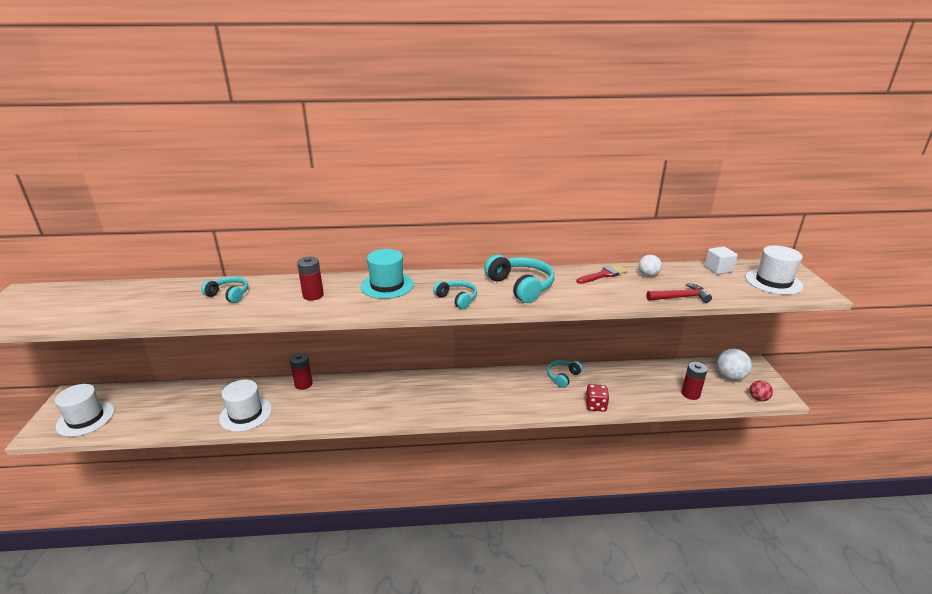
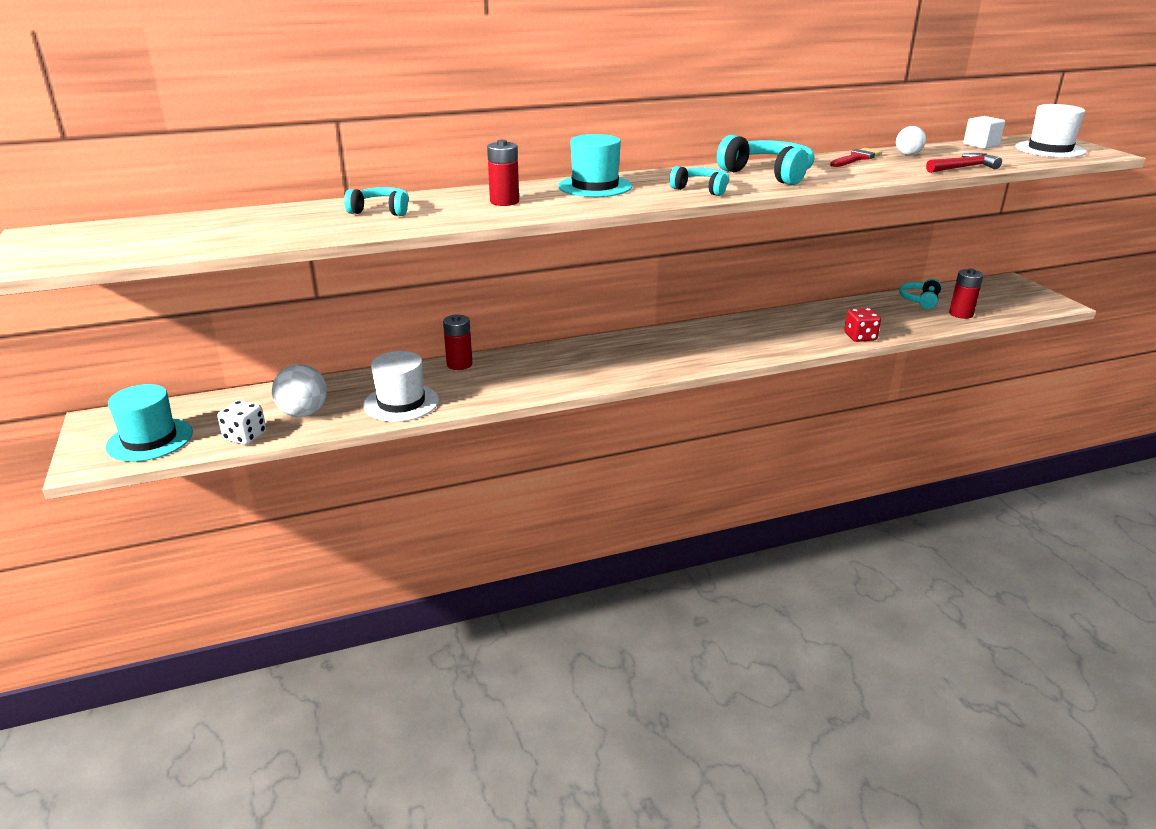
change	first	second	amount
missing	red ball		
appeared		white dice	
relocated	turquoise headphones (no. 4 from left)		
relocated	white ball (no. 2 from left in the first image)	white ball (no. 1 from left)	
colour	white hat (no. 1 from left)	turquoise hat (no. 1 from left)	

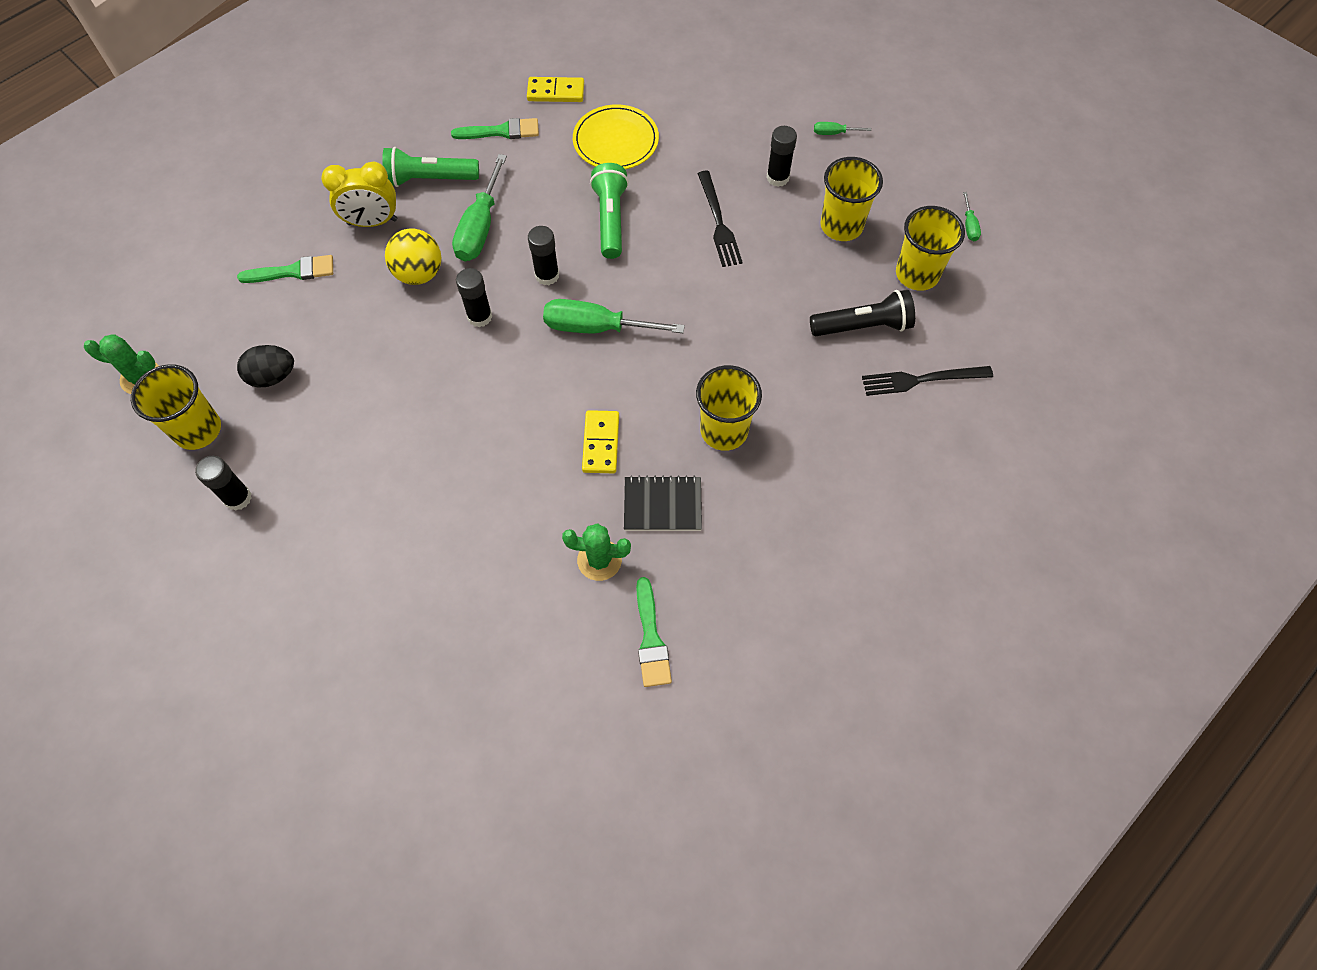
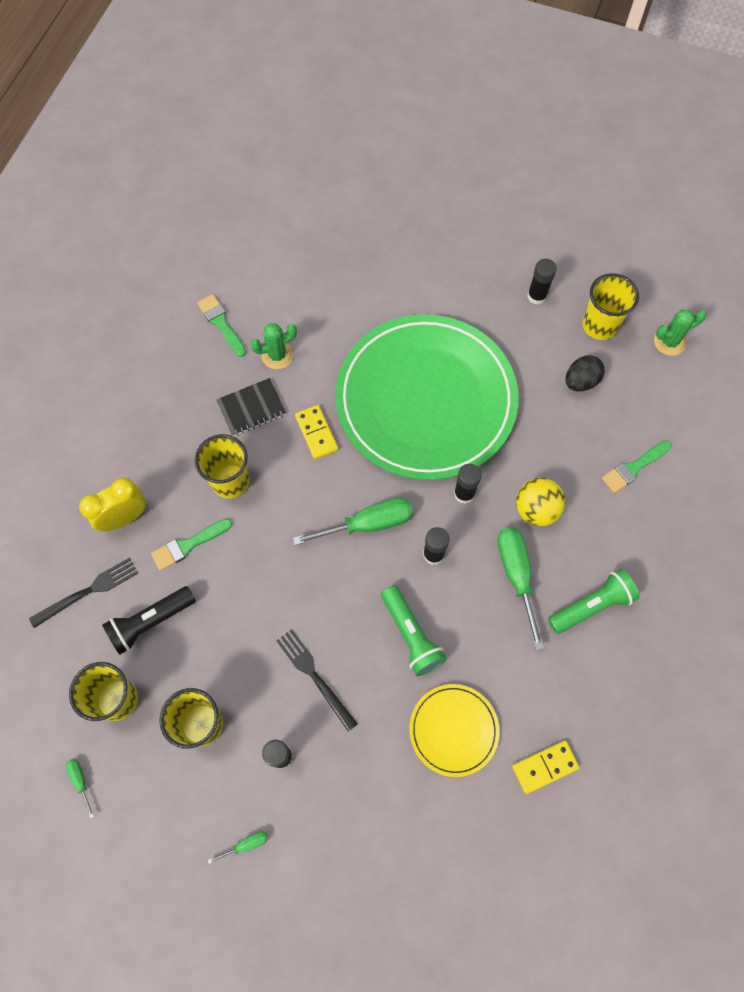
change	first	second	amount
appeared		green plate	
relocated	yellow clock		
relocated	green brush (no. 2 from left in the first image)	green brush (no. 1 from left)	

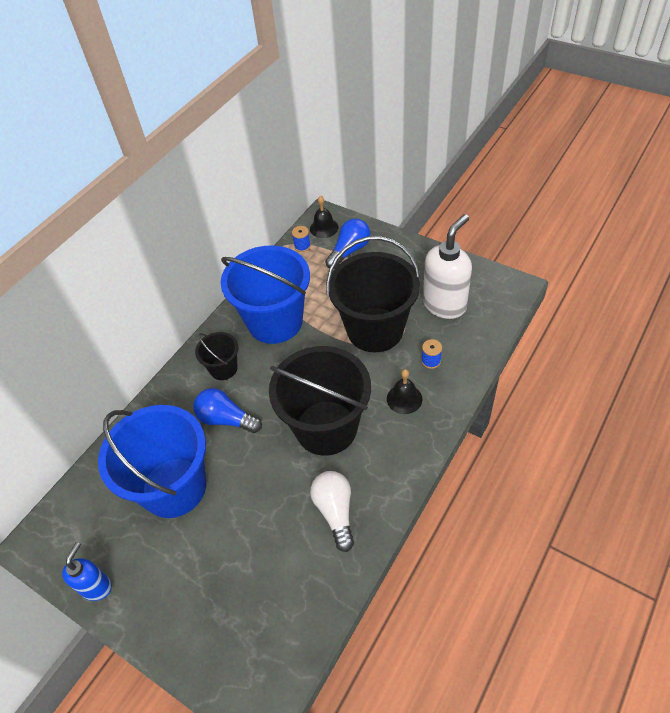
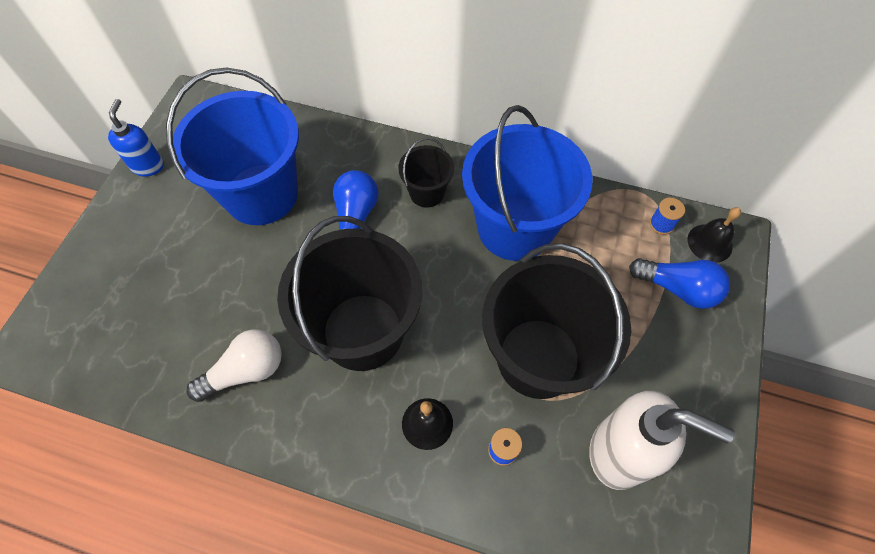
change	first	second	amount
spun	blue soap dispenser		90 degrees counterclockwise

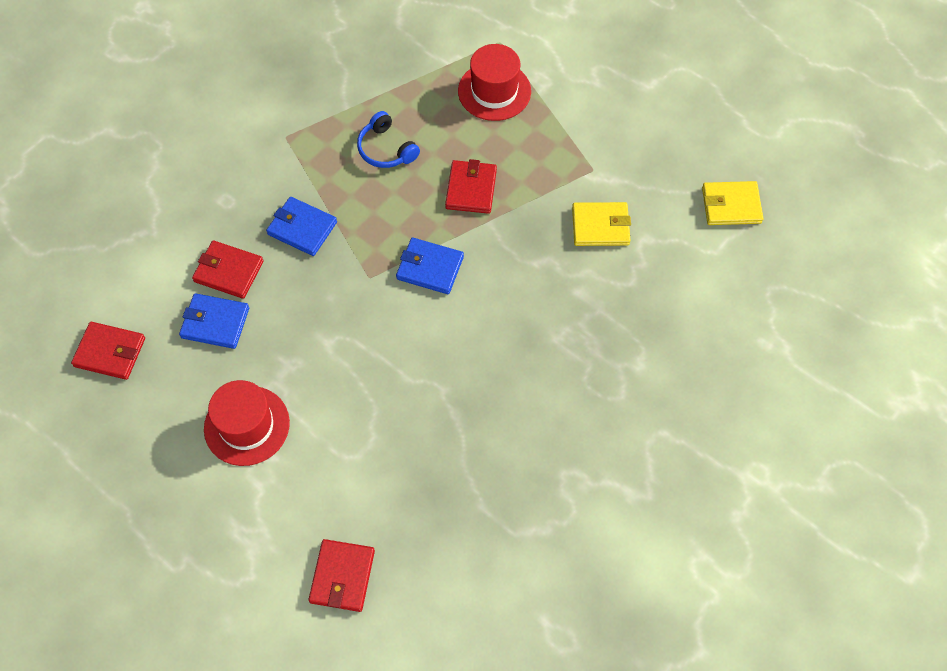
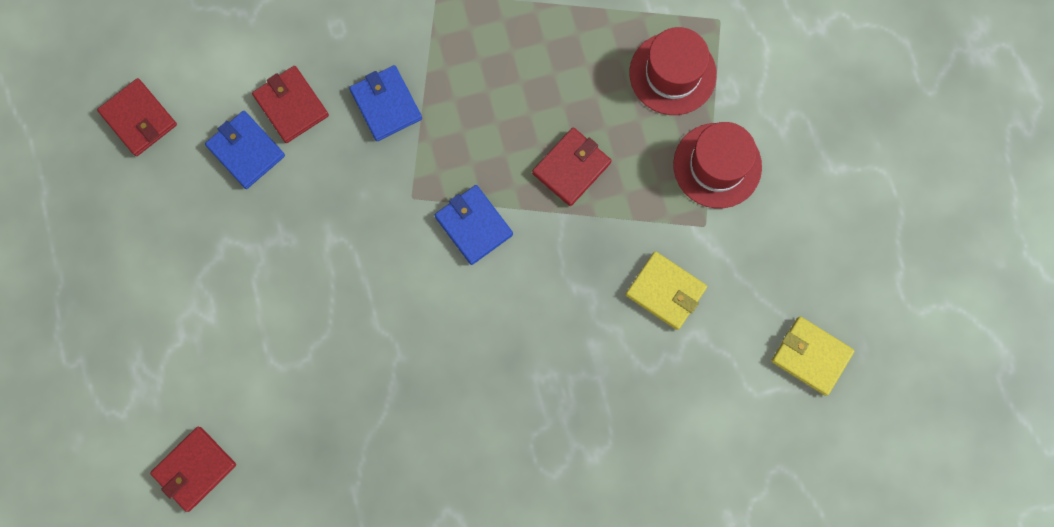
change	first	second	amount
missing	blue headphones		
relocated	red hat (no. 1 from left in the first image)	red hat (no. 2 from left)	

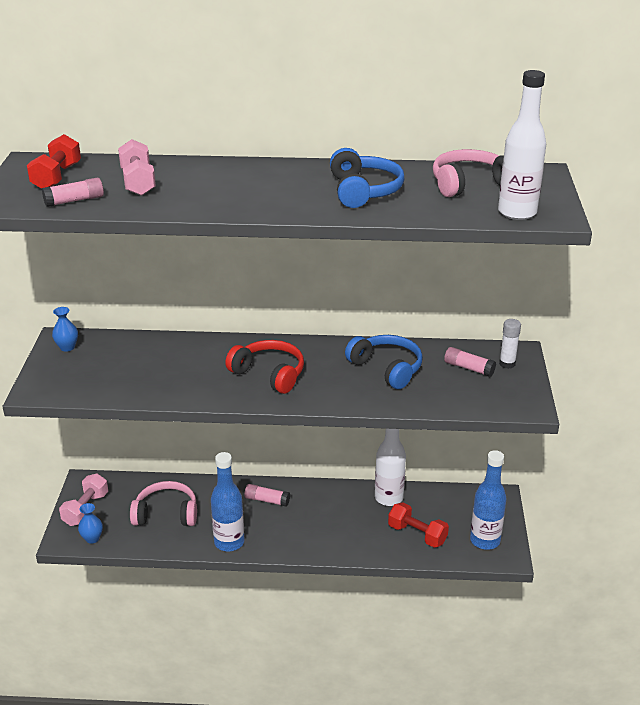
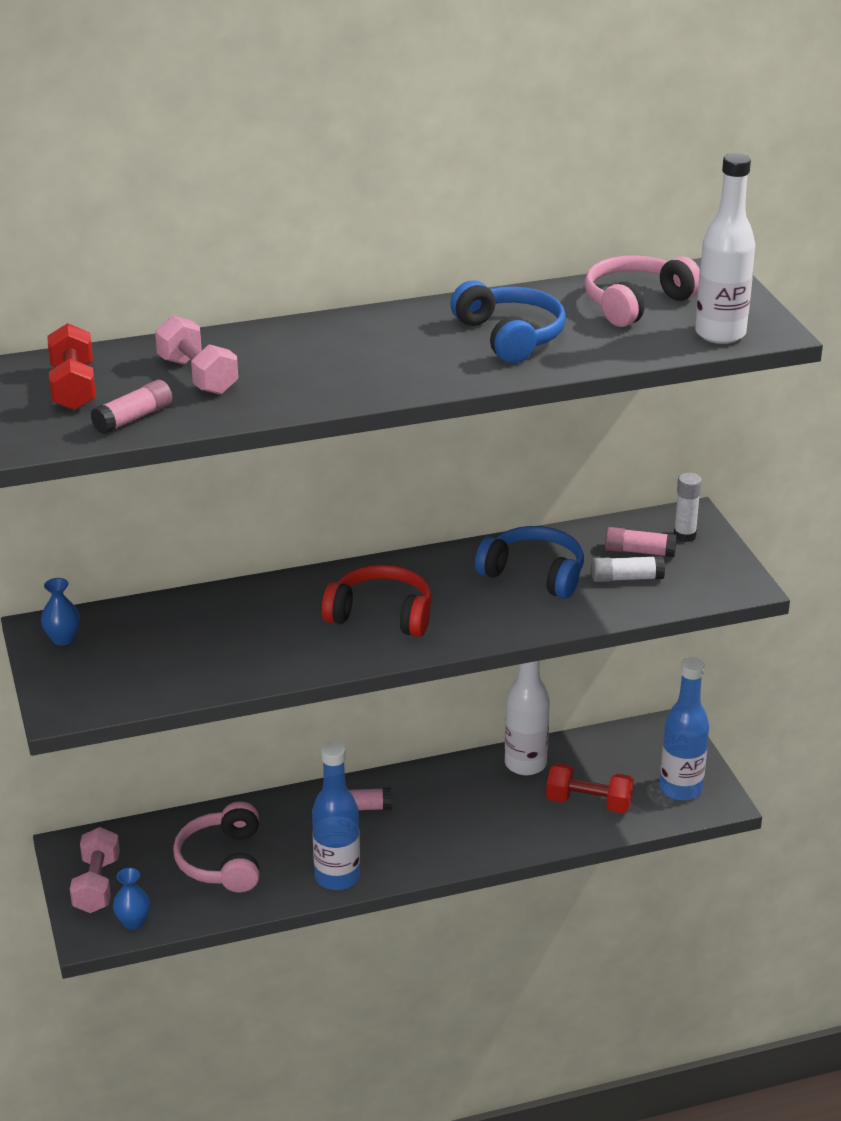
change	first	second	amount
appeared		white glue stick (no. 1 from left)	
spun	pink headphones (no. 1 from left)		75 degrees counterclockwise

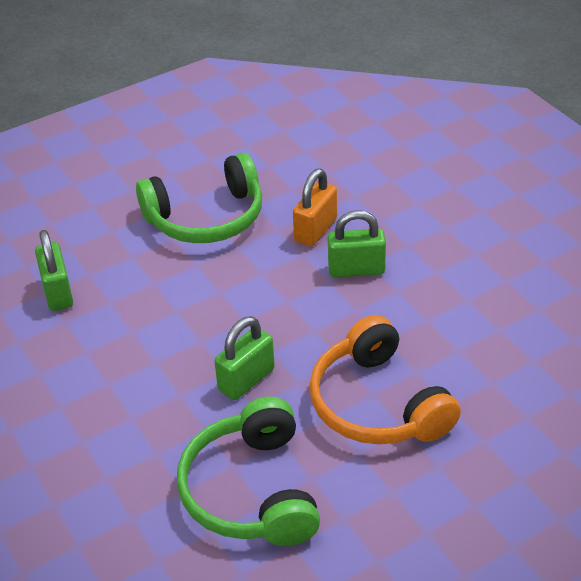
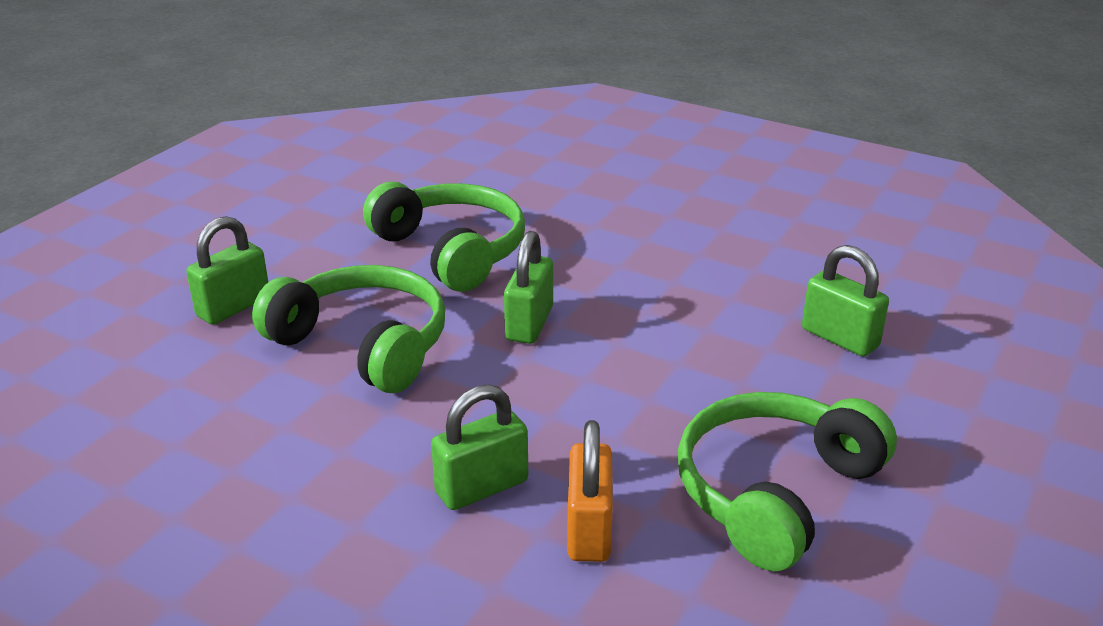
change	first	second	amount
appeared		green padlock (no. 1 from left)	
colour	orange headphones	green headphones (no. 1 from left)	

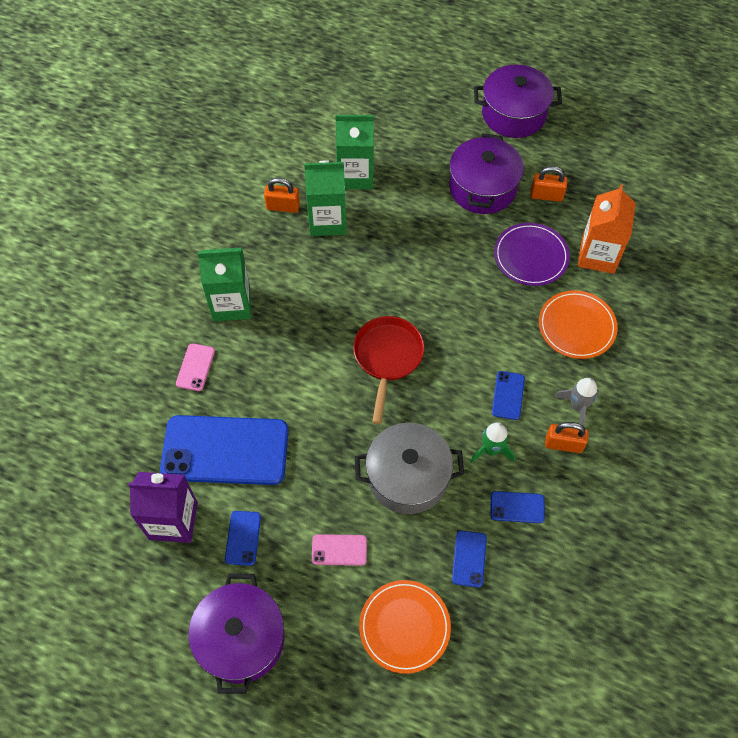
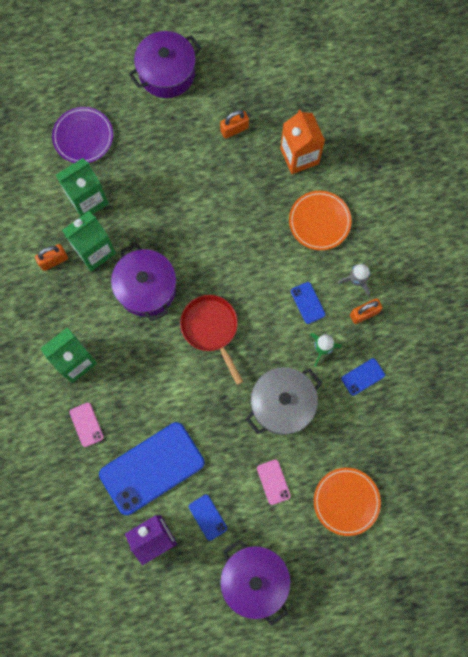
change	first	second	amount
missing	blue phone (no. 3 from left)		
relocated	purple pot (no. 2 from left in the first image)	purple pot (no. 1 from left)	
relocated	purple plate		
spun	pink phone (no. 2 from left)		75 degrees counterclockwise

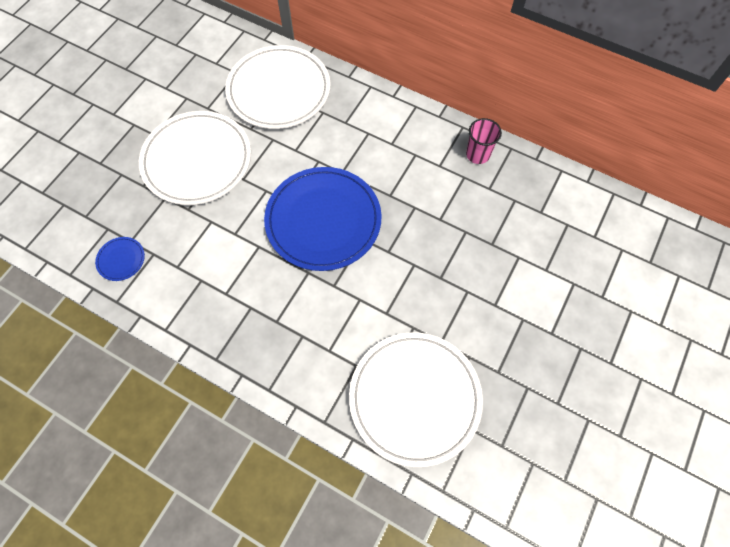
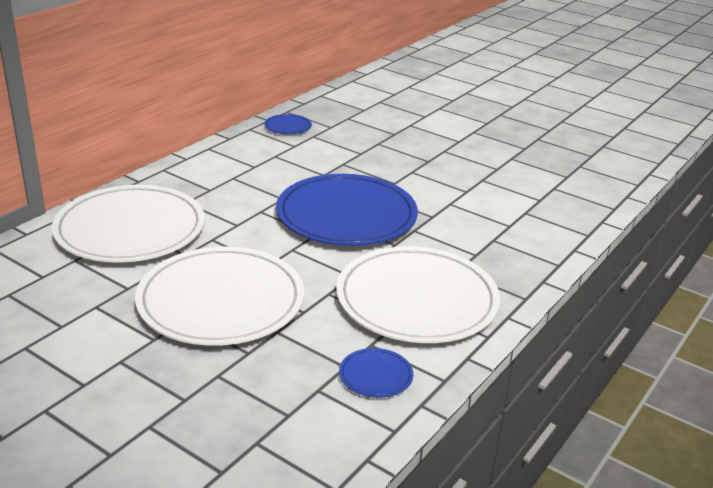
change	first	second	amount
relocated	white plate (no. 3 from left)		
exchanged	pink cup	blue plate (no. 1 from left)	

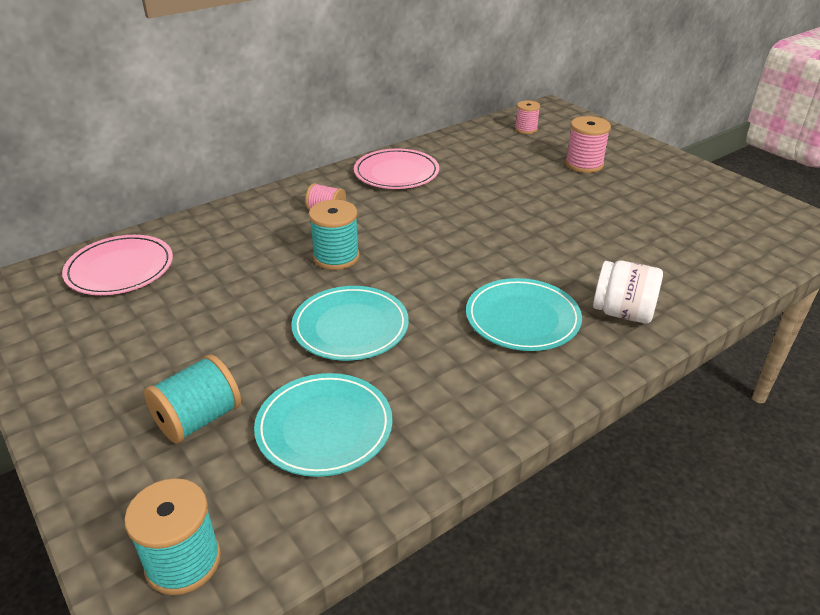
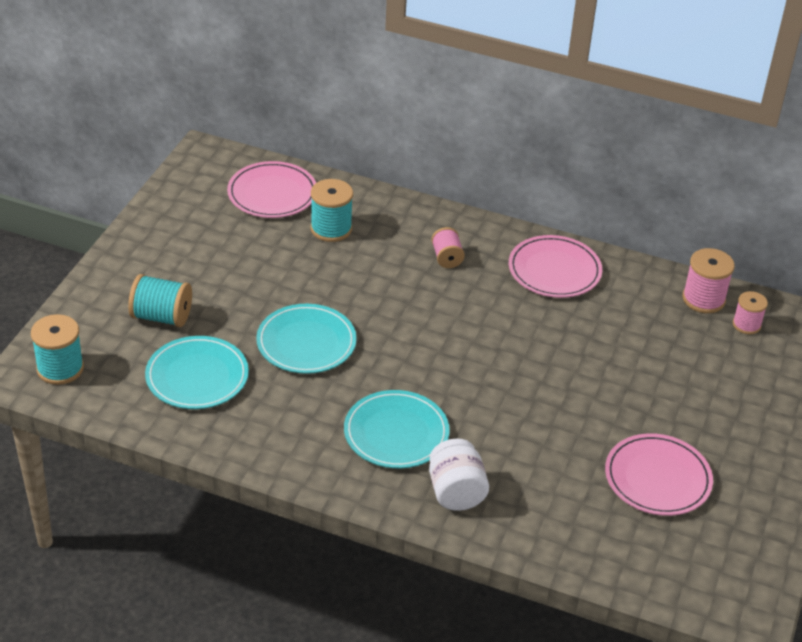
change	first	second	amount
appeared		pink plate (no. 3 from left)	
relocated	turquoise spool (no. 3 from left)		
relocated	pink spool (no. 3 from left in the first image)	pink spool (no. 2 from left)	

